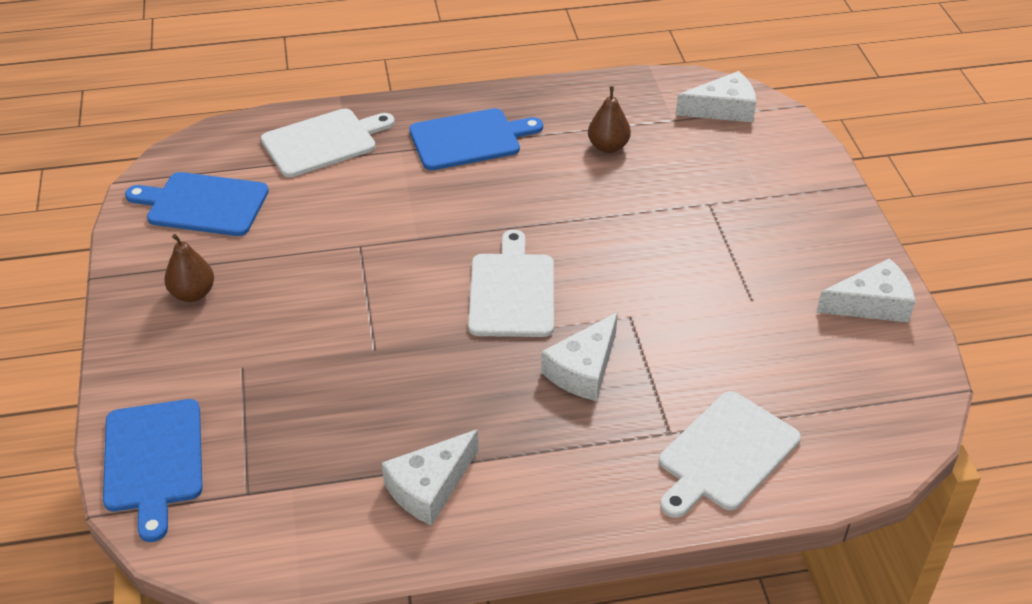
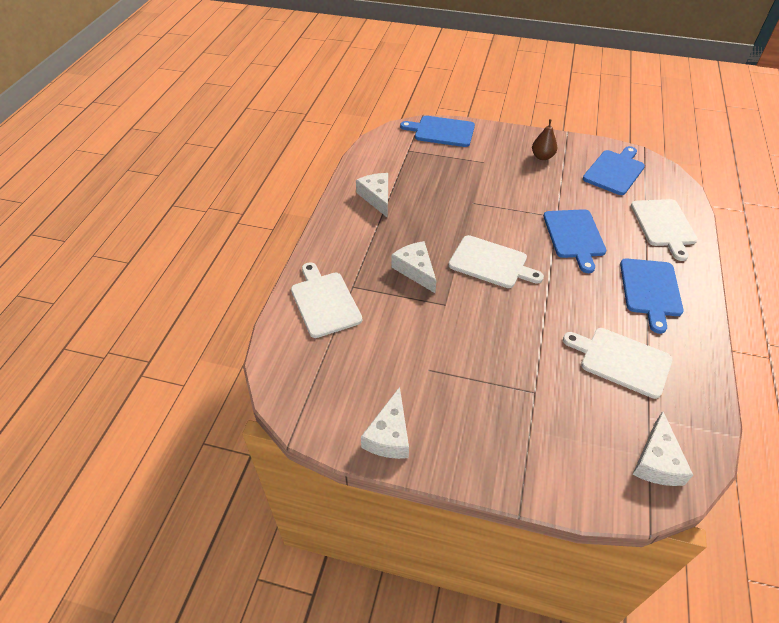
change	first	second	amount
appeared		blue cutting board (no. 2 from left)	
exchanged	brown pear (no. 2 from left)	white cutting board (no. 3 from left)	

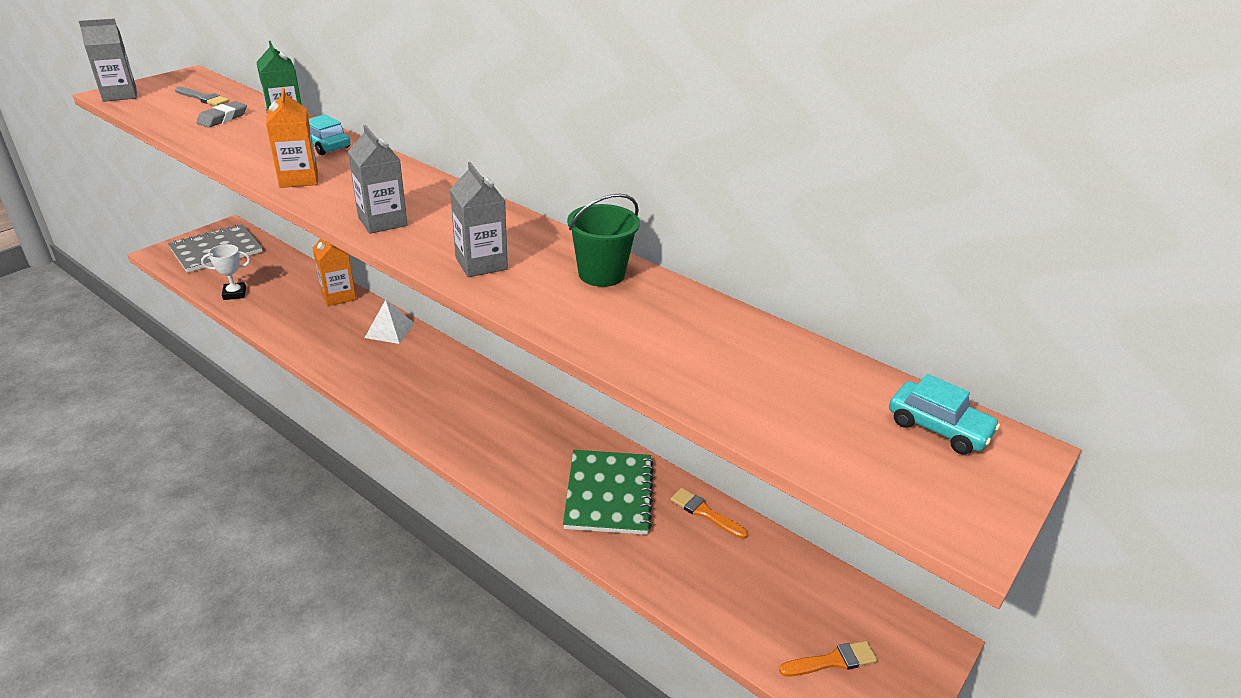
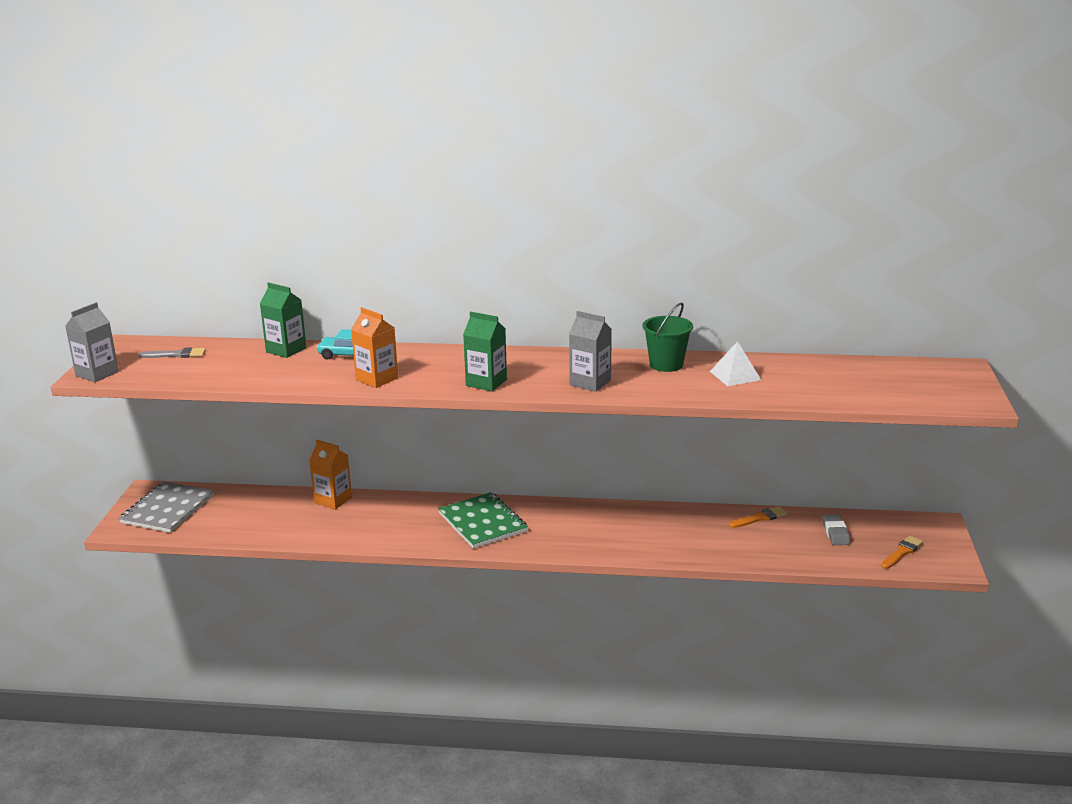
change	first	second	amount
missing	white trophy		
missing	turquoise car (no. 2 from left)		
relocated	grey eraser		
relocated	white pyramid		
relocated	green notebook		
colour	grey carton (no. 2 from left)	green carton (no. 2 from left)	
spun	orange brush (no. 1 from left)		150 degrees clockwise

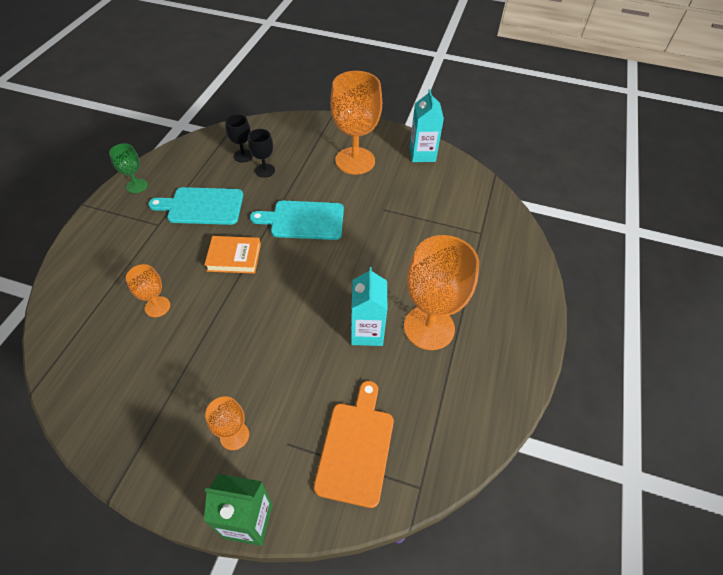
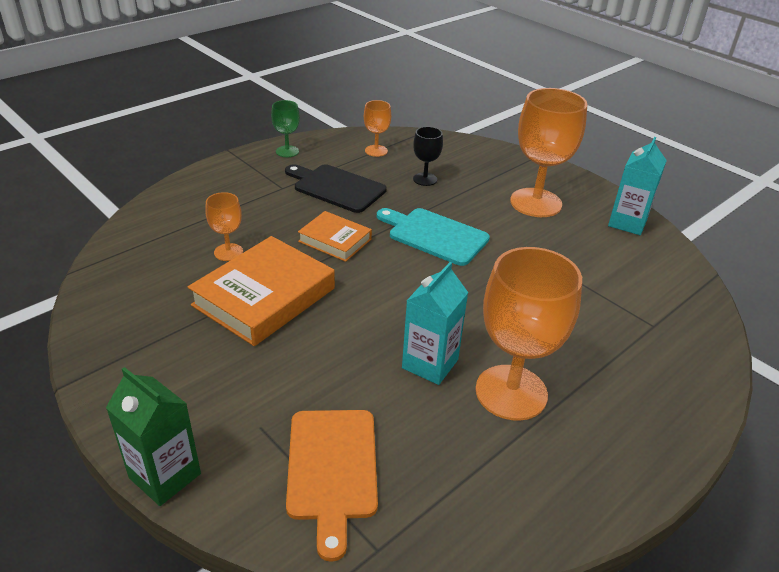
change	first	second	amount
missing	black goblet (no. 1 from left)		
appeared		orange book (no. 1 from left)	
relocated	orange goblet (no. 2 from left)		
colour	turquoise cutting board (no. 1 from left)	black cutting board	
spun	orange cutting board		135 degrees clockwise

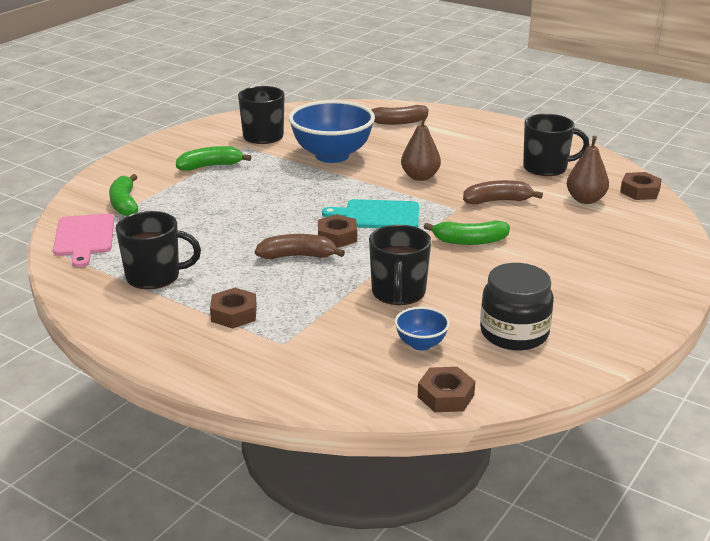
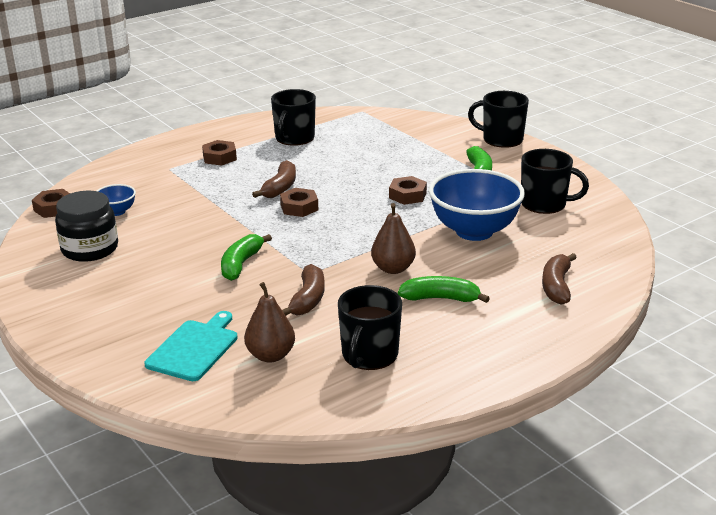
change	first	second	amount
missing	pink cutting board		
relocated	green banana (no. 1 from left in the first image)	green banana (no. 2 from left)	
relocated	turquoise cutting board		
relocated	black mug (no. 3 from left)		
relocated	brown nut (no. 4 from left)		

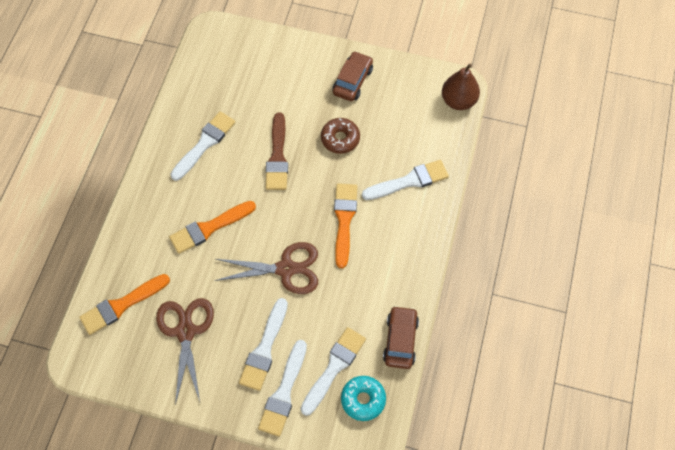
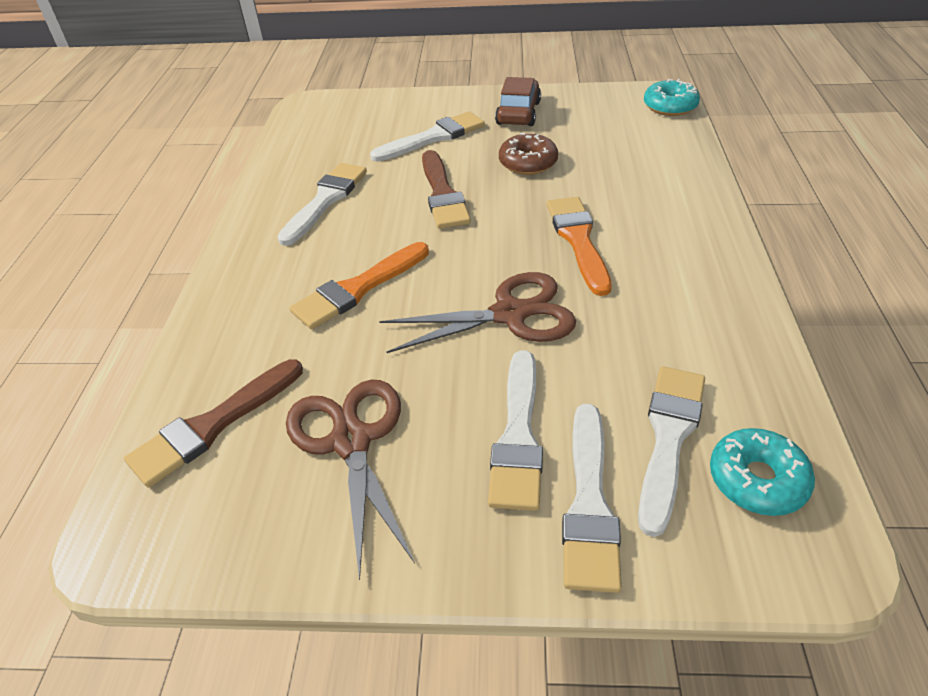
change	first	second	amount
missing	brown car (no. 2 from left)		
relocated	white brush (no. 5 from left in the first image)	white brush (no. 2 from left)	
exchanged	brown pear	turquoise donut (no. 1 from left)	
colour	orange brush (no. 1 from left)	brown brush (no. 1 from left)	

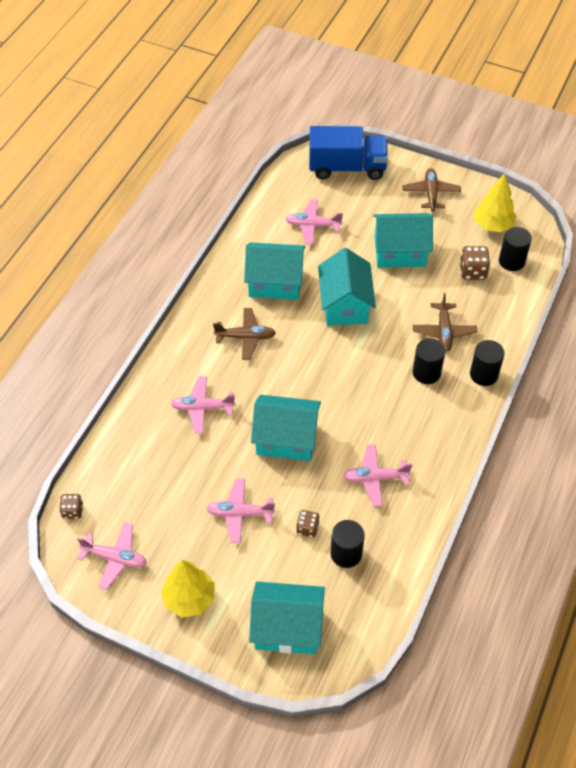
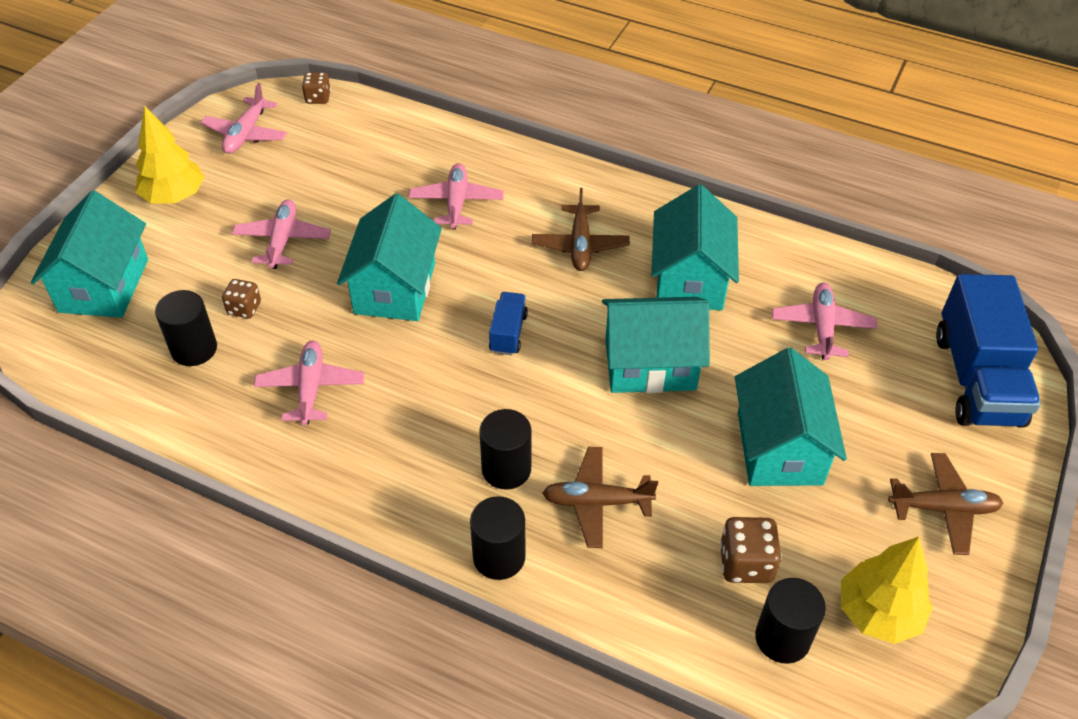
change	first	second	amount
appeared		blue truck (no. 1 from left)	

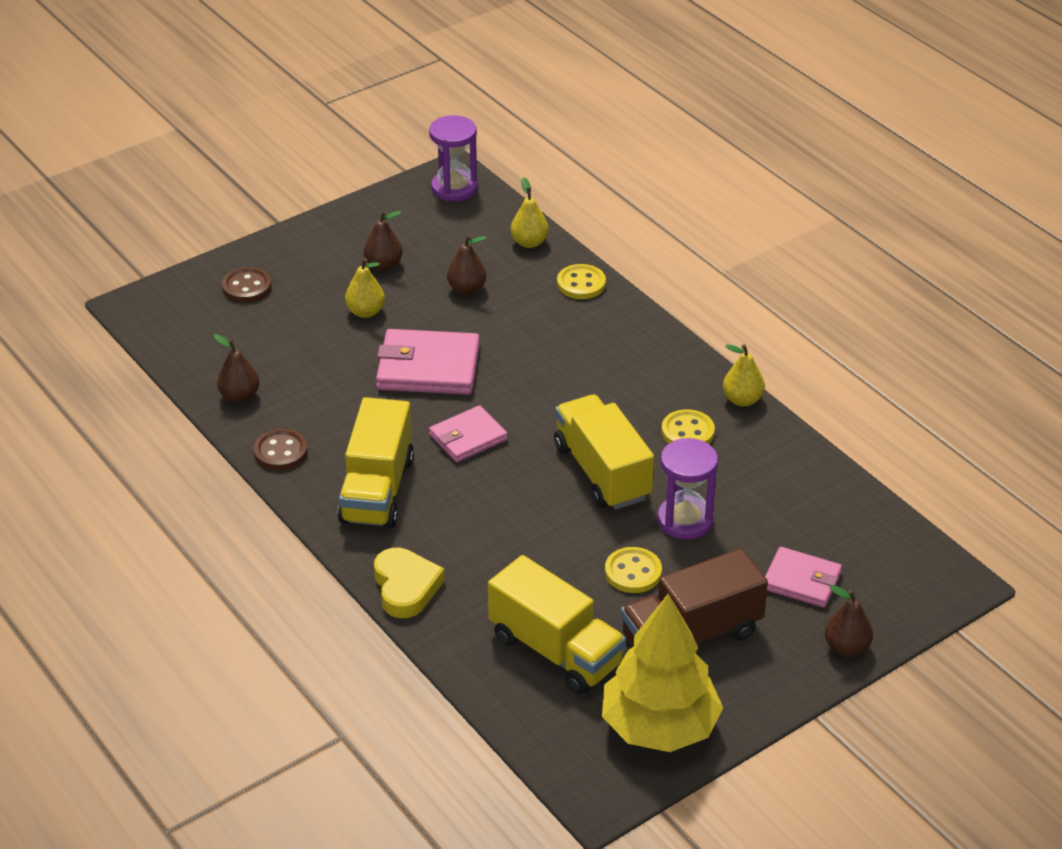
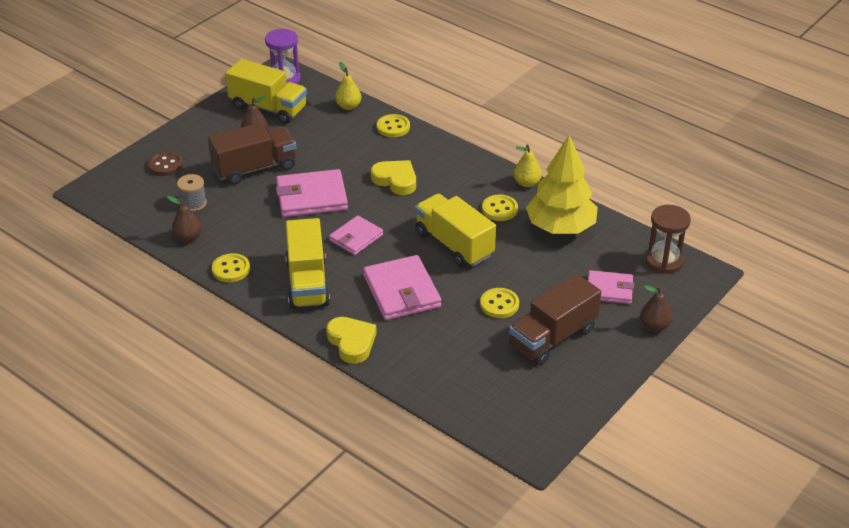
change	first	second	amount
missing	brown pear (no. 3 from left)		
missing	purple hourglass (no. 2 from left)		
appeared		grey spool	
appeared		pink wallet (no. 3 from left)	
appeared		yellow heart (no. 2 from left)	
appeared		brown hourglass	
relocated	yellow truck (no. 2 from left in the first image)	yellow truck (no. 1 from left)	
relocated	yellow tree		
exchanged	yellow pear (no. 1 from left)	brown truck (no. 1 from left)	
colour	brown button (no. 2 from left)	yellow button (no. 1 from left)	

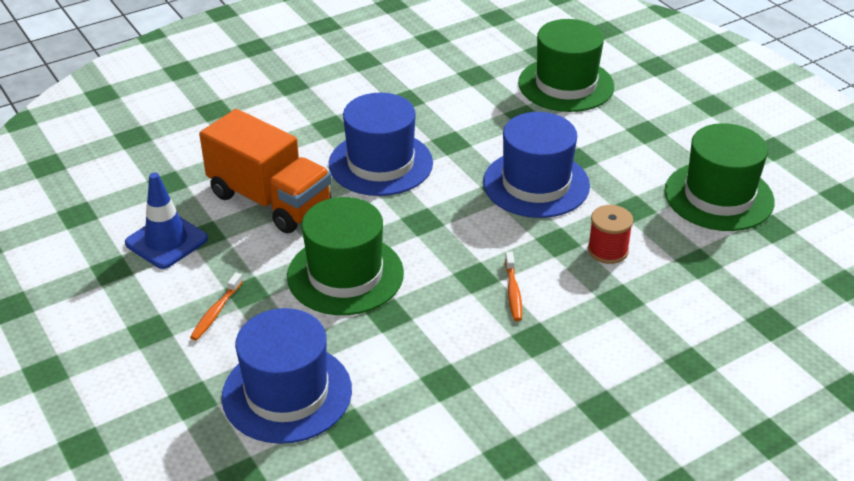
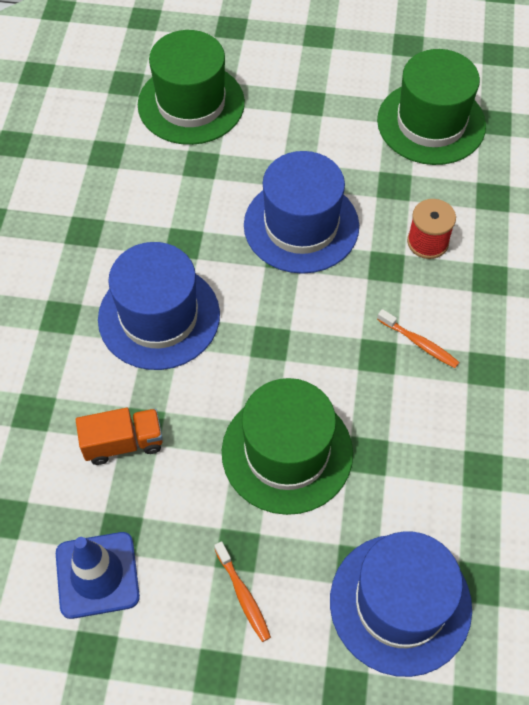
change	first	second	amount
size	orange truck		x0.52

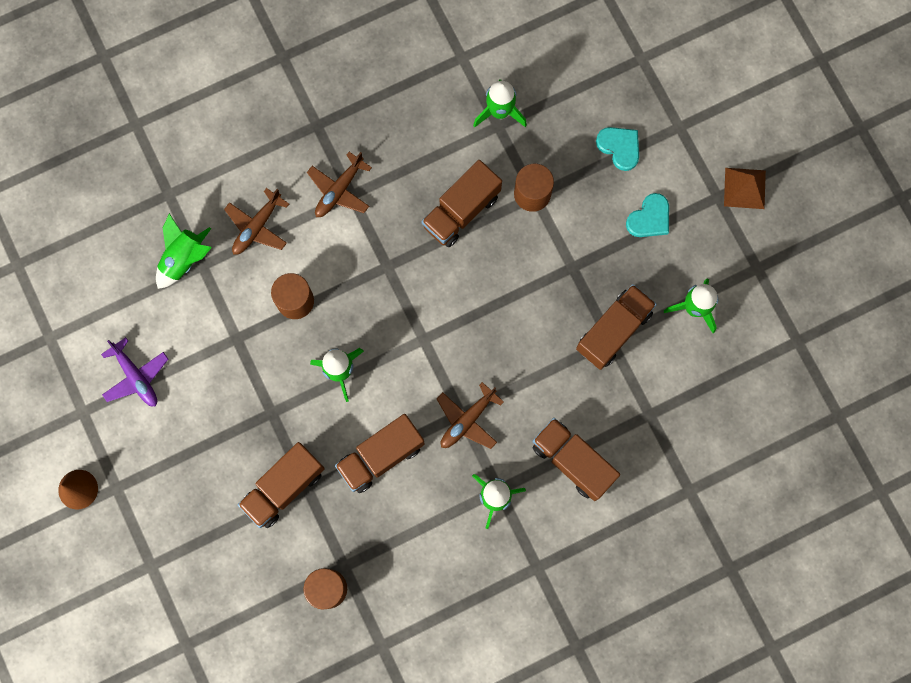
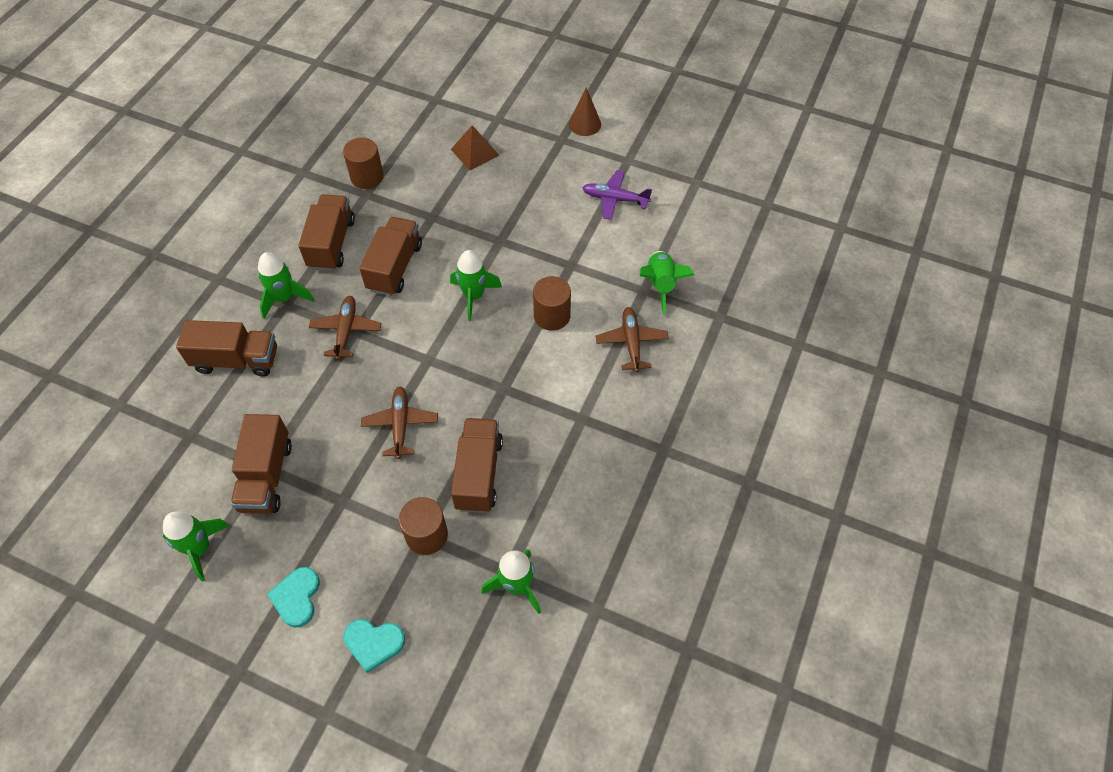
change	first	second	amount
relocated	brown truck (no. 1 from left in the first image)	brown truck (no. 3 from left)	
relocated	brown plane (no. 2 from left)		
relocated	brown pyramid		

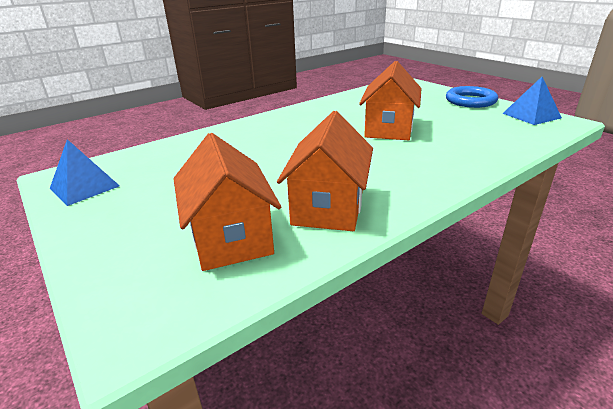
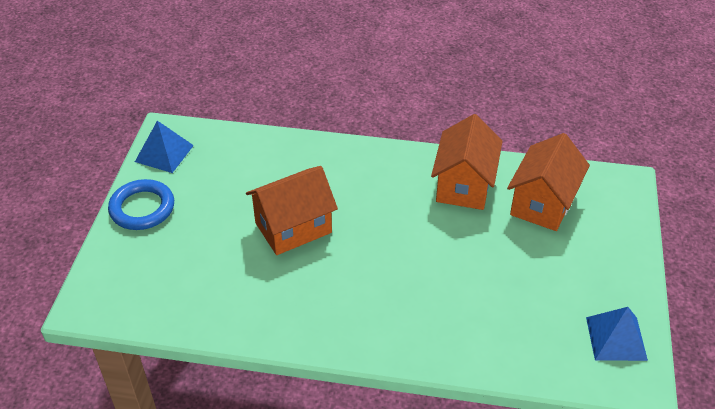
change	first	second	amount
spun	orange house (no. 2 from left)		45 degrees counterclockwise

